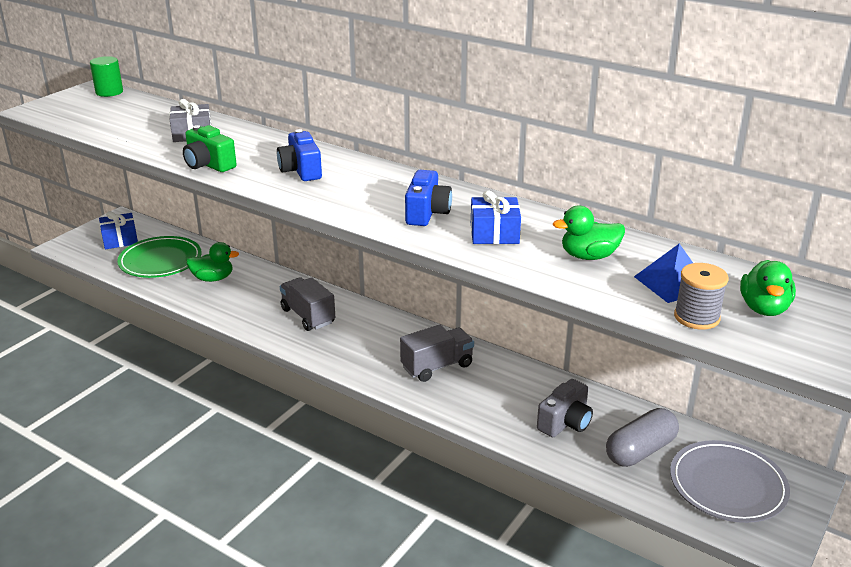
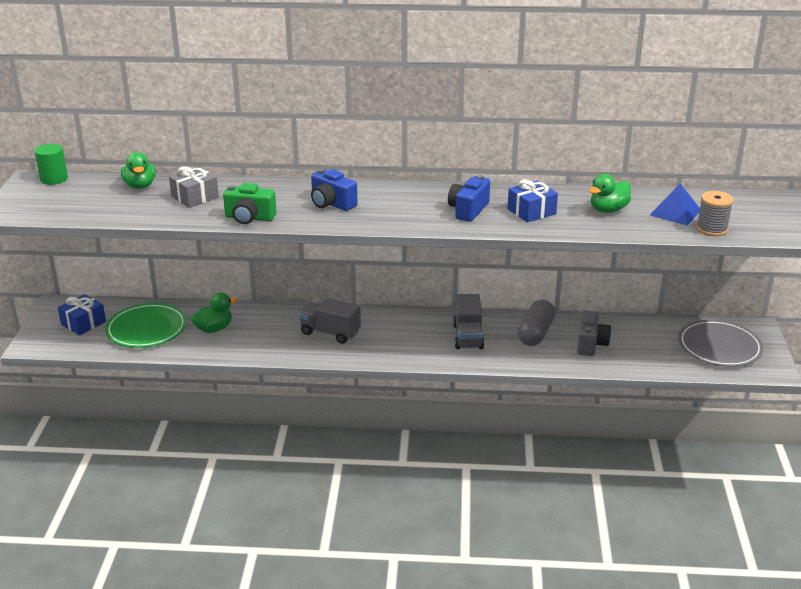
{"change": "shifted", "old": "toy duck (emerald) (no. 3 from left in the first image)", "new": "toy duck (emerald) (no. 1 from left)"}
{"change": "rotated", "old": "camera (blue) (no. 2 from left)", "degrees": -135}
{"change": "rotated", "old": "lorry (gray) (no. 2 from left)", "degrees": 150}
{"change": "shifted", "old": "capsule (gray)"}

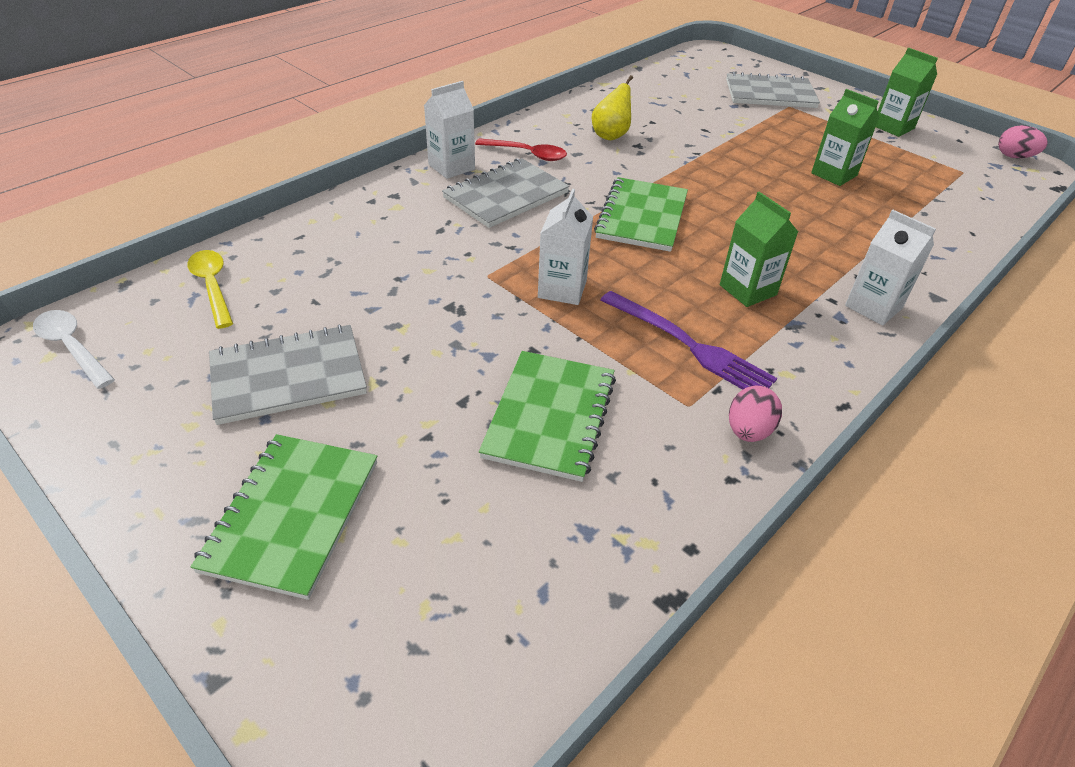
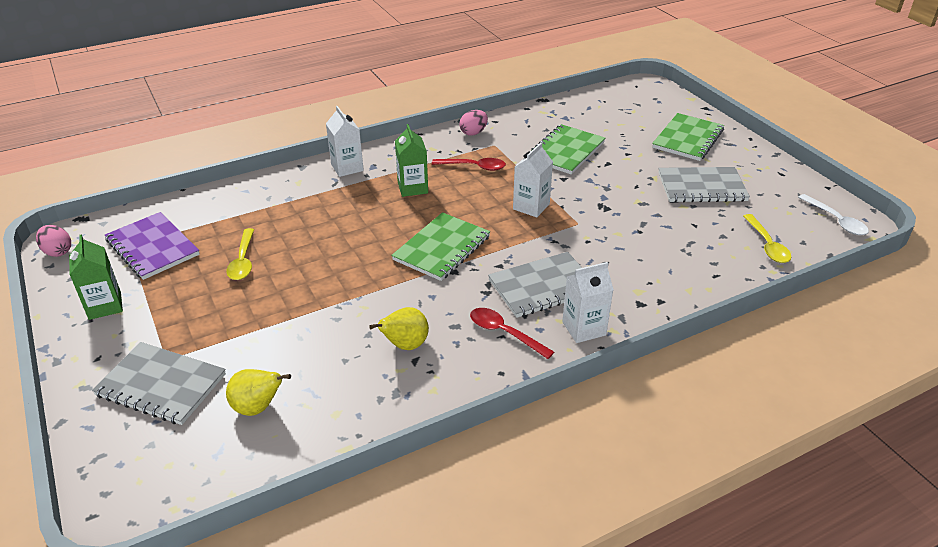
{"change": "new", "new": "exercise book (royal purple)"}
{"change": "swapped", "old": "milk carton (emerald) (no. 2 from left)", "new": "spoon (golden) (no. 1 from left)"}
{"change": "new", "new": "pear fruit (golden) (no. 1 from left)"}
{"change": "swapped", "old": "dinner fork (royal purple)", "new": "spoon (scarlet) (no. 1 from left)"}

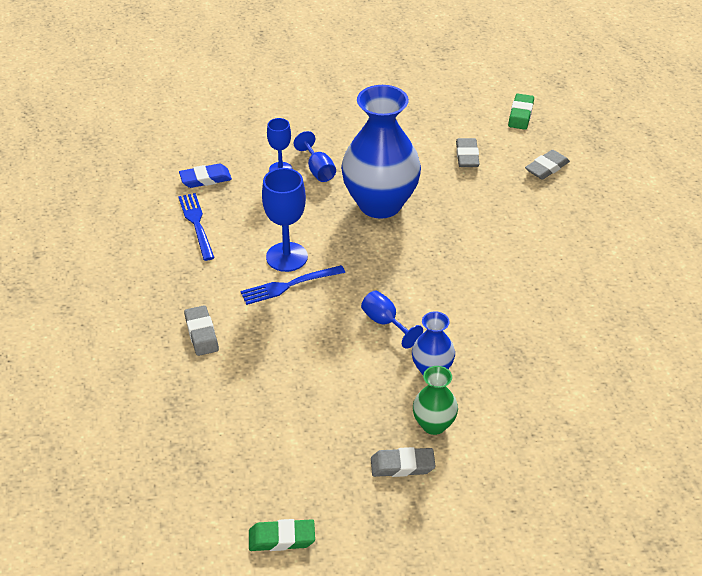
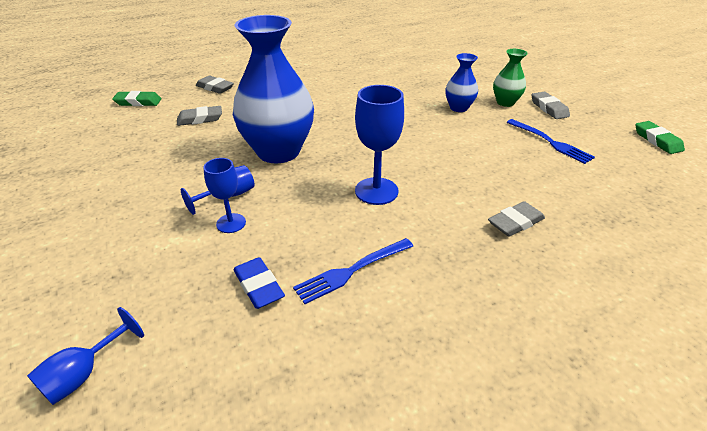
{"change": "shifted", "old": "chalice (blue) (no. 4 from left in the first image)", "new": "chalice (blue) (no. 1 from left)"}
{"change": "shifted", "old": "dinner fork (blue) (no. 2 from left)"}

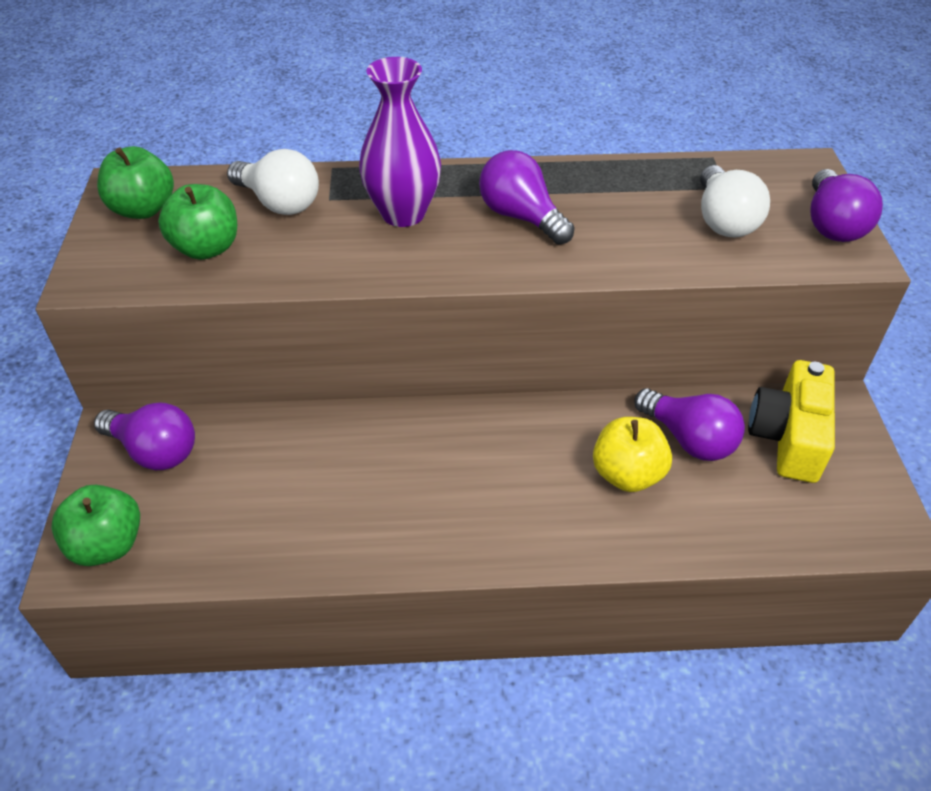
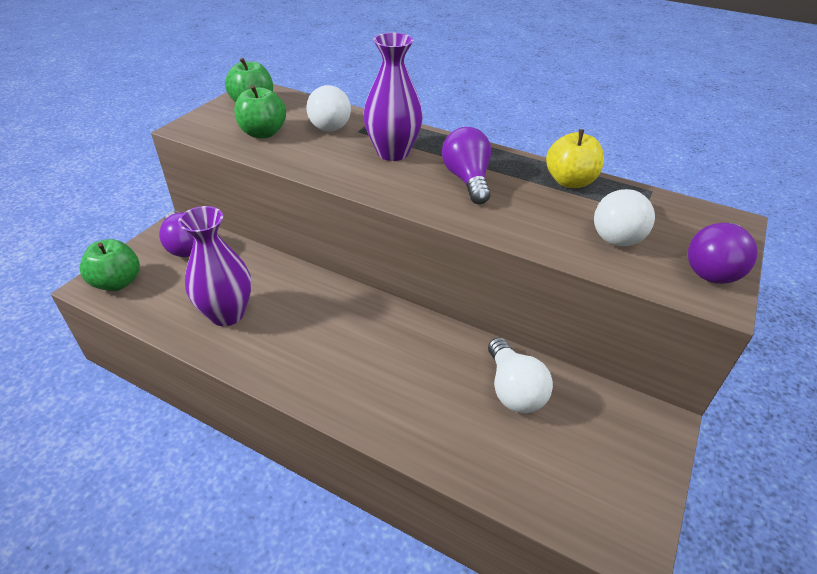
{"change": "new", "new": "tall vase (royal purple) (no. 1 from left)"}
{"change": "repainted", "old": "bulb (royal purple) (no. 3 from left)", "new": "bulb (pure white) (no. 2 from left)"}
{"change": "shifted", "old": "apple (golden)"}
{"change": "gone", "old": "camera (golden)"}

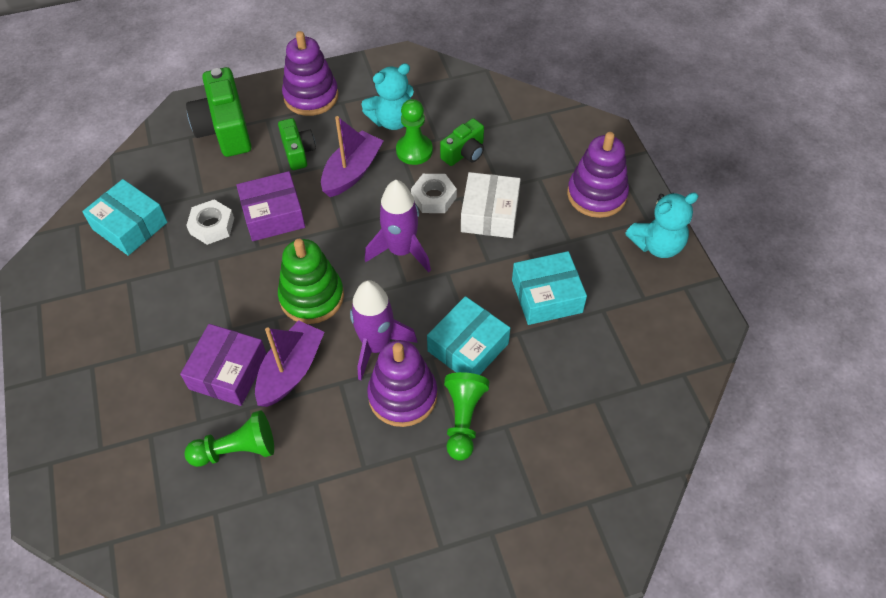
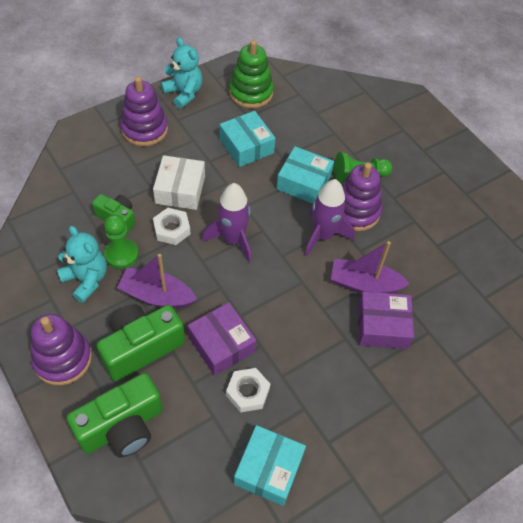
{"change": "scaled", "old": "camera (emerald) (no. 2 from left in the first image)", "factor": 1.74}
{"change": "rotated", "old": "package (pure white)", "degrees": -75}
{"change": "shifted", "old": "stacking toy (emerald)"}
{"change": "gone", "old": "pawn (emerald) (no. 1 from left)"}

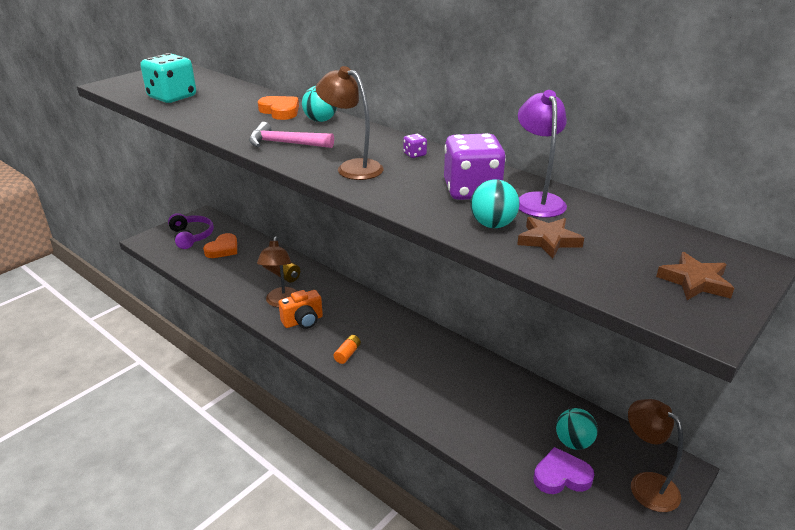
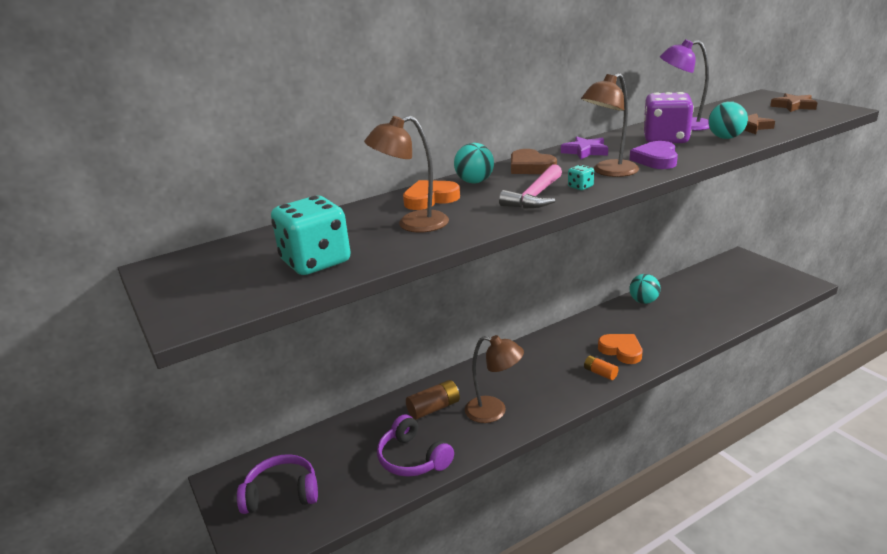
{"change": "shifted", "old": "desk lamp (brown) (no. 3 from left in the first image)", "new": "desk lamp (brown) (no. 1 from left)"}
{"change": "new", "new": "headset (royal purple) (no. 2 from left)"}
{"change": "new", "new": "love heart (brown)"}
{"change": "swapped", "old": "game die (royal purple) (no. 1 from left)", "new": "five-pointed star (royal purple)"}
{"change": "new", "new": "game die (turquoise) (no. 2 from left)"}
{"change": "shifted", "old": "love heart (orange) (no. 1 from left in the first image)", "new": "love heart (orange) (no. 2 from left)"}
{"change": "shifted", "old": "sphere (turquoise) (no. 3 from left in the first image)", "new": "sphere (turquoise) (no. 2 from left)"}
{"change": "shifted", "old": "love heart (royal purple)"}
{"change": "gone", "old": "camera (orange)"}

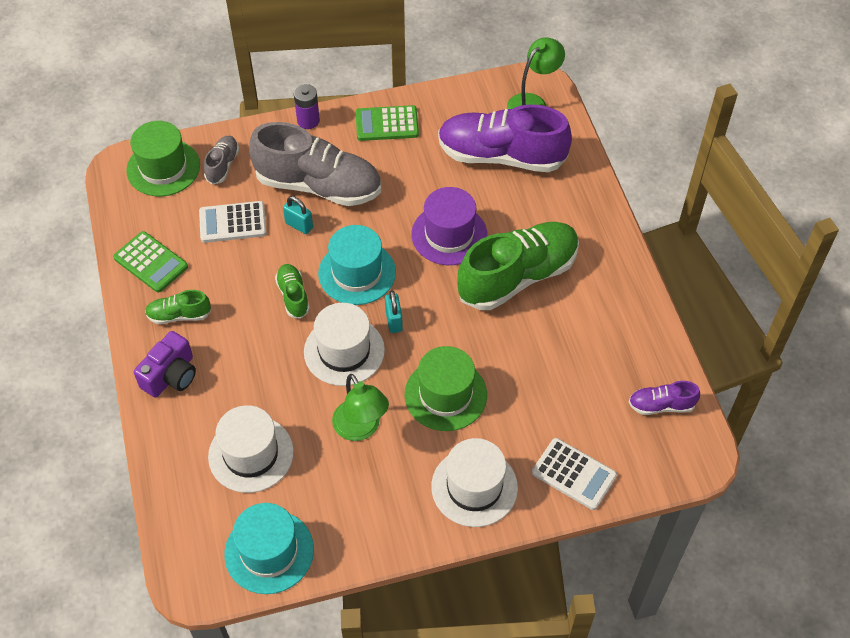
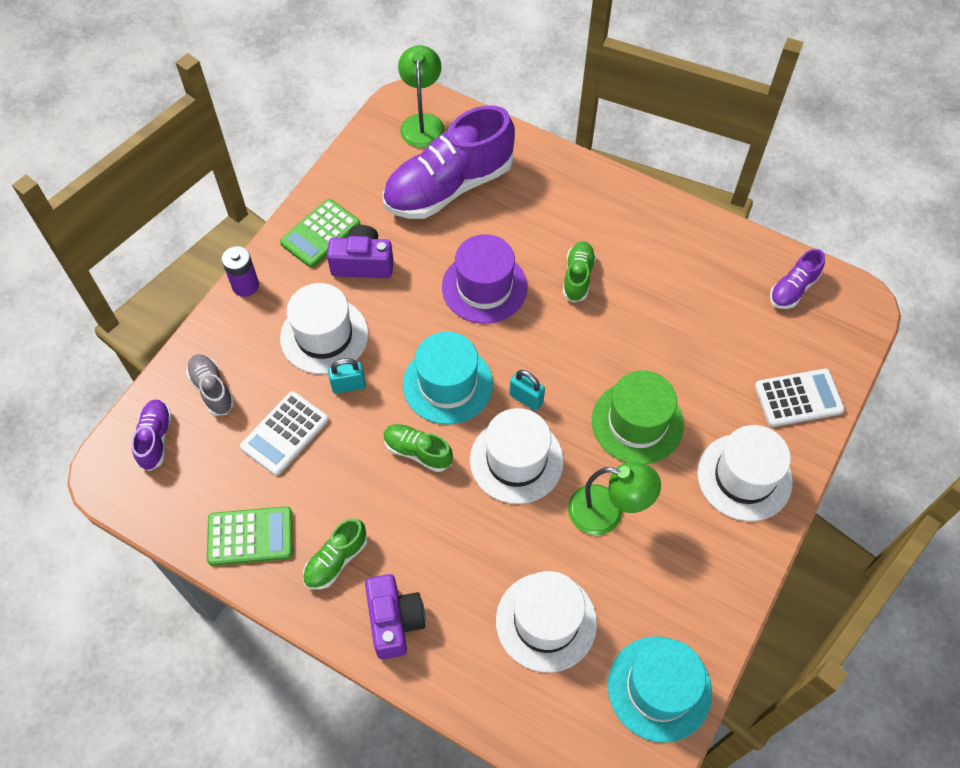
{"change": "swapped", "old": "top hat (emerald) (no. 1 from left)", "new": "shoe (royal purple) (no. 1 from left)"}
{"change": "swapped", "old": "shoe (gray) (no. 2 from left)", "new": "top hat (pure white) (no. 1 from left)"}
{"change": "new", "new": "camera (royal purple) (no. 1 from left)"}
{"change": "scaled", "old": "shoe (emerald) (no. 3 from left)", "factor": 0.46}

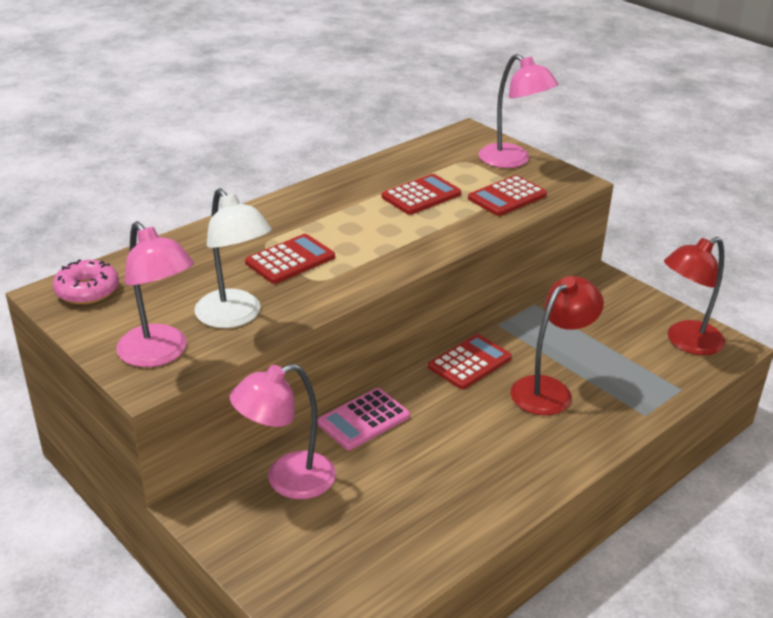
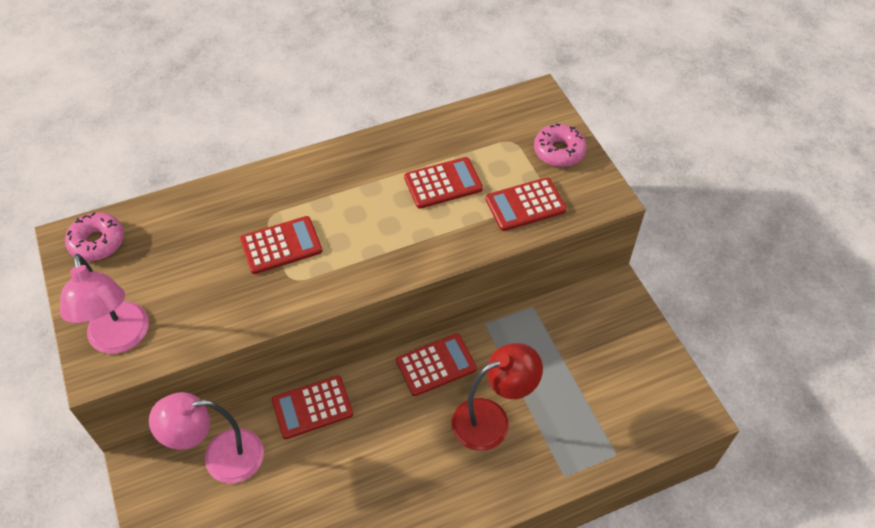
{"change": "repainted", "old": "calculator (pink)", "new": "calculator (scarlet) (no. 2 from left)"}
{"change": "swapped", "old": "desk lamp (pink) (no. 3 from left)", "new": "doughnut (pink) (no. 2 from left)"}
{"change": "gone", "old": "desk lamp (pure white)"}
{"change": "gone", "old": "desk lamp (scarlet) (no. 2 from left)"}

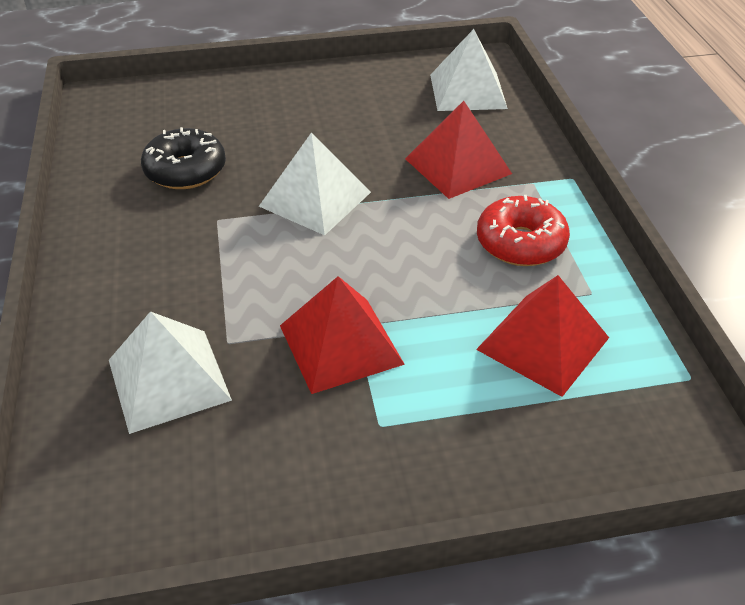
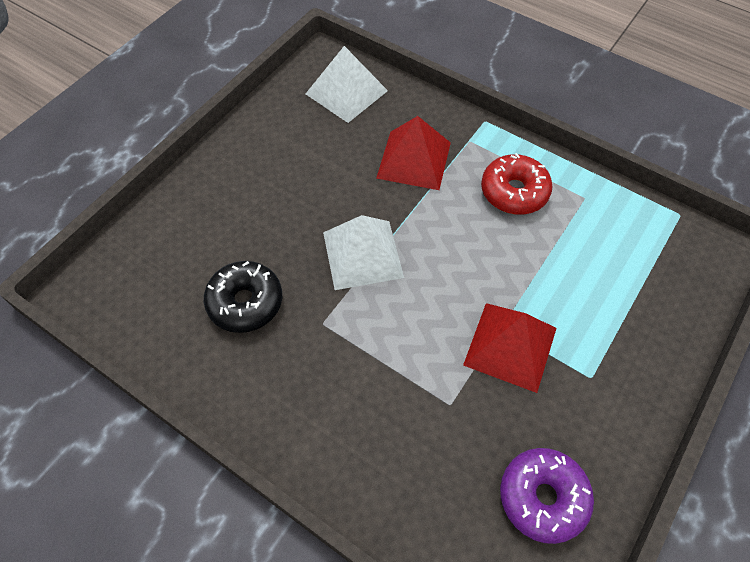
{"change": "new", "new": "doughnut (royal purple)"}
{"change": "gone", "old": "pyramid shape (pure white) (no. 1 from left)"}
{"change": "gone", "old": "pyramid shape (scarlet) (no. 3 from left)"}

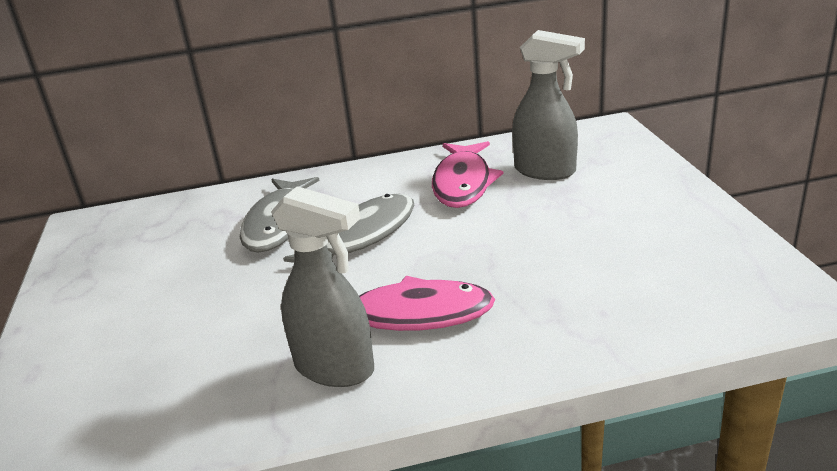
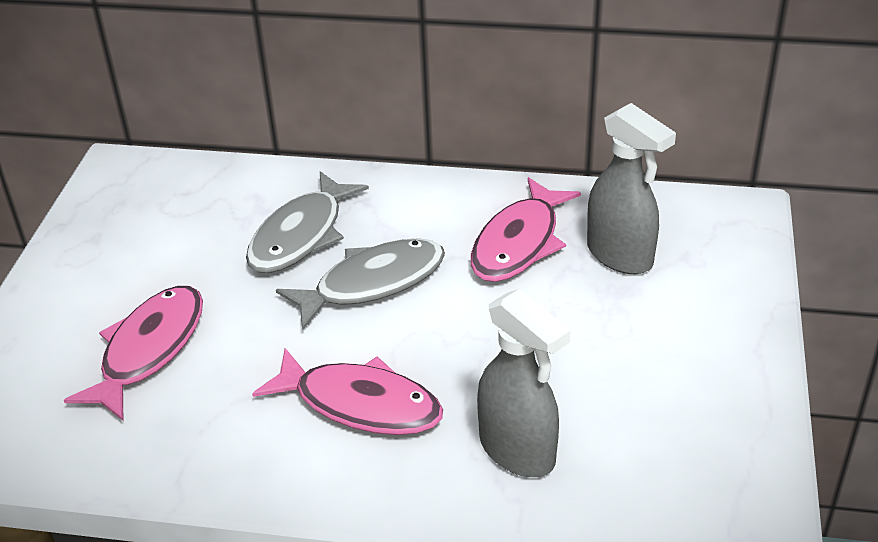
{"change": "new", "new": "fish (pink) (no. 1 from left)"}
{"change": "shifted", "old": "spray cleaner (gray) (no. 1 from left)"}

